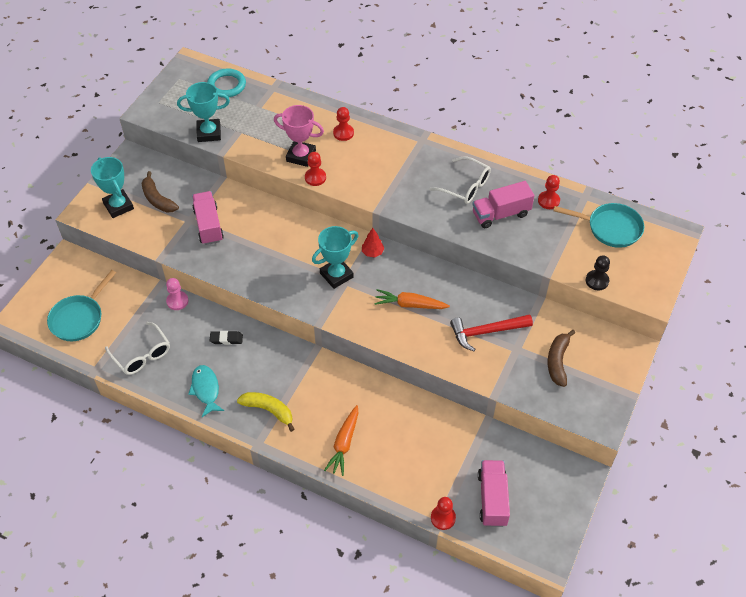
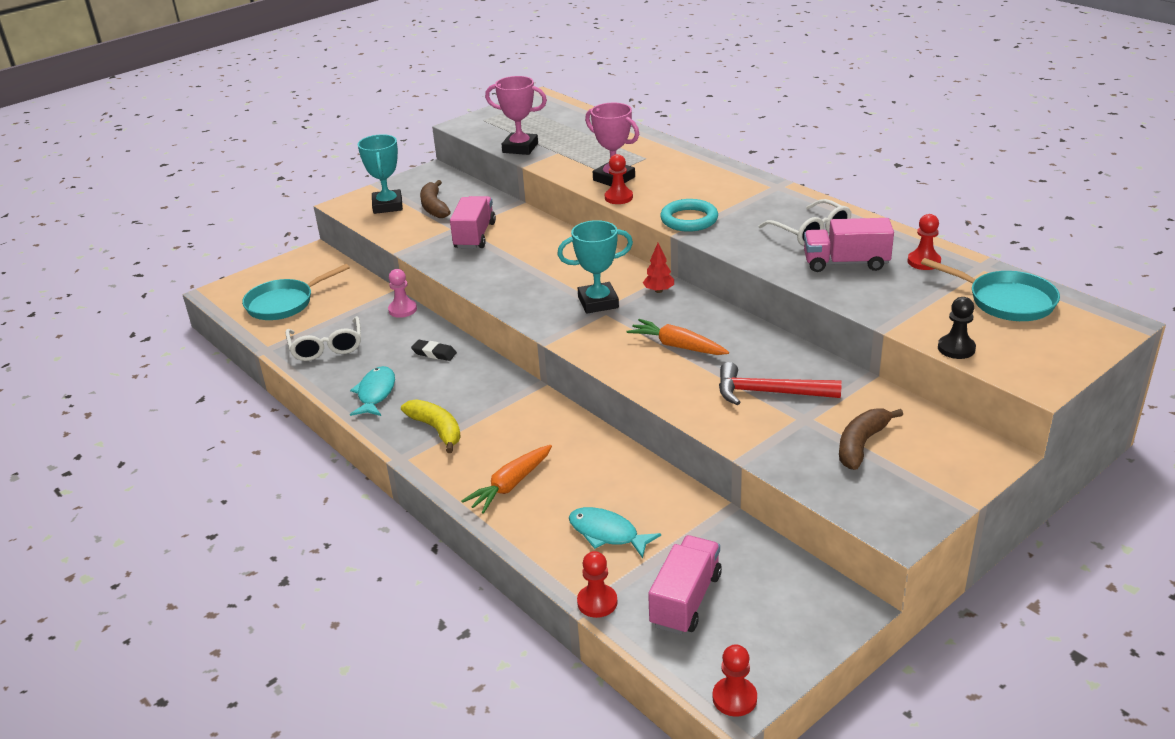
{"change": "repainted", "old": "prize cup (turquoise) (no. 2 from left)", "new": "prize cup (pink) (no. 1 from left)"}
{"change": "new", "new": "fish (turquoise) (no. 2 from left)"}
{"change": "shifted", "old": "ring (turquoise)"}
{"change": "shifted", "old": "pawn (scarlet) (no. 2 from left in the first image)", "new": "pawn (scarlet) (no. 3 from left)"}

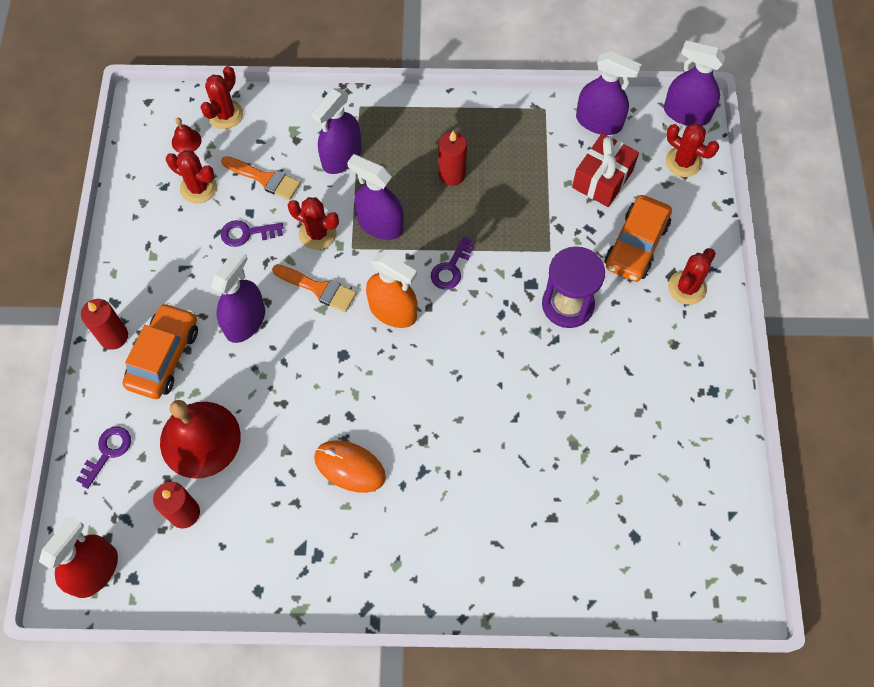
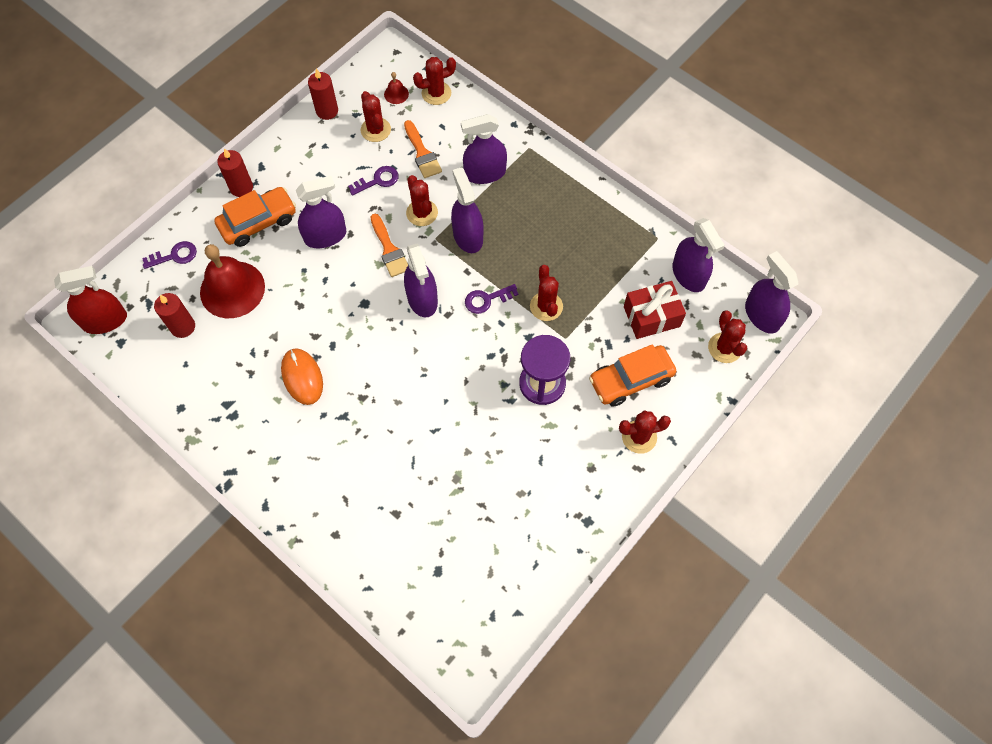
{"change": "shifted", "old": "candle (scarlet) (no. 3 from left)"}
{"change": "rotated", "old": "latchkey (royal purple) (no. 2 from left)", "degrees": 120}
{"change": "repainted", "old": "spray cleaner (orange)", "new": "spray cleaner (royal purple) (no. 2 from left)"}
{"change": "new", "new": "saguaro cactus (scarlet) (no. 4 from left)"}

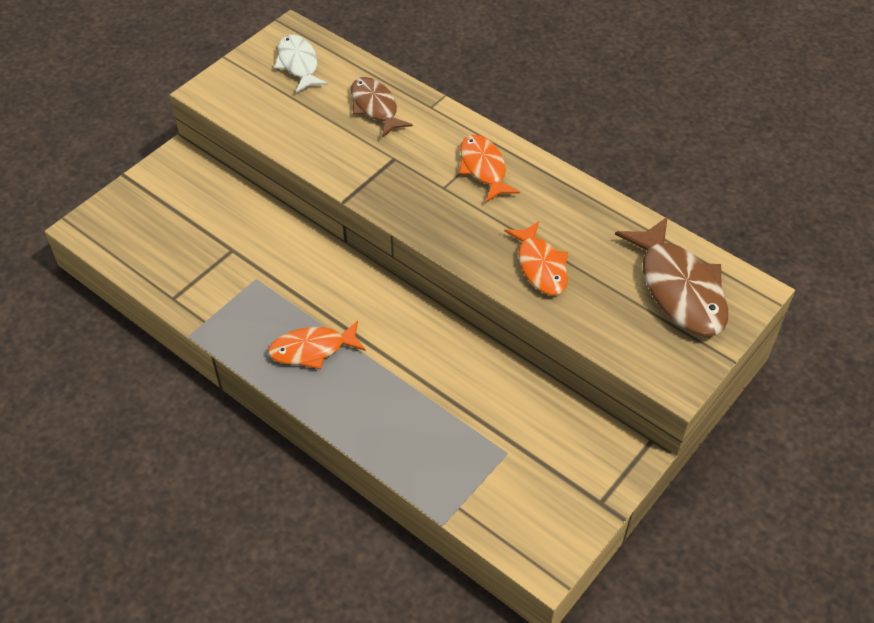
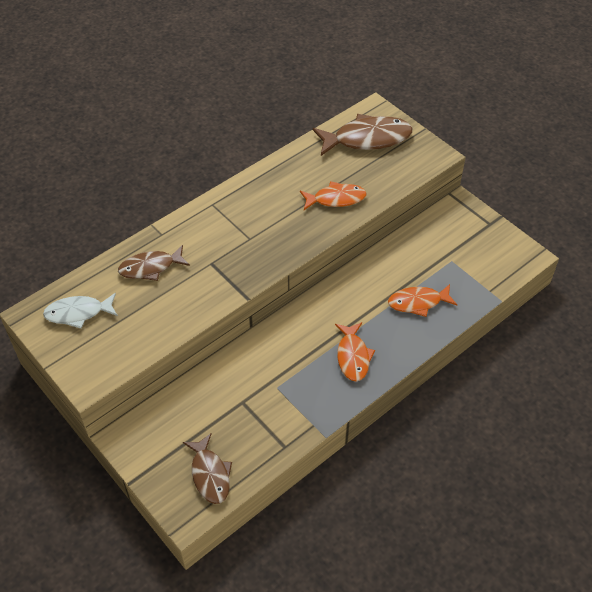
{"change": "new", "new": "fish (brown) (no. 2 from left)"}
{"change": "shifted", "old": "fish (orange) (no. 2 from left in the first image)", "new": "fish (orange) (no. 3 from left)"}

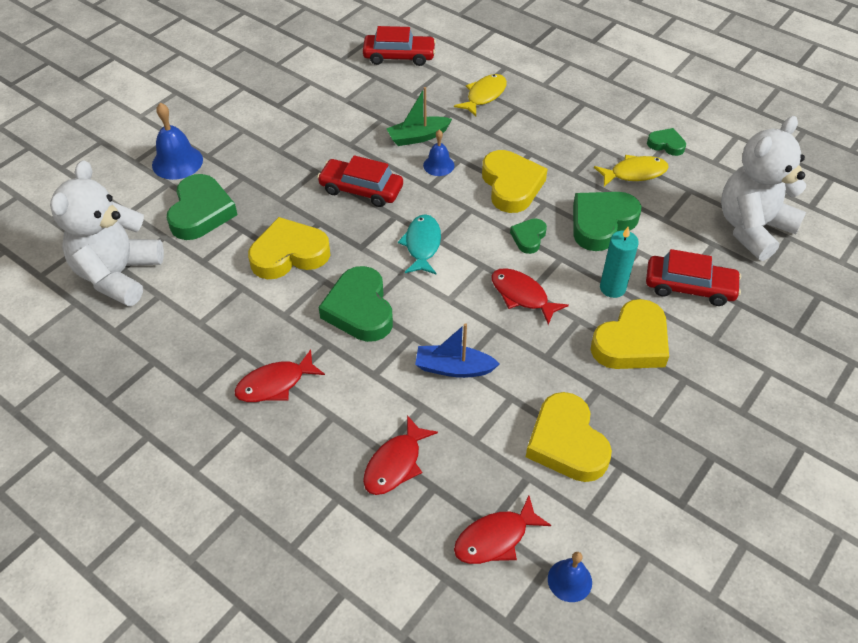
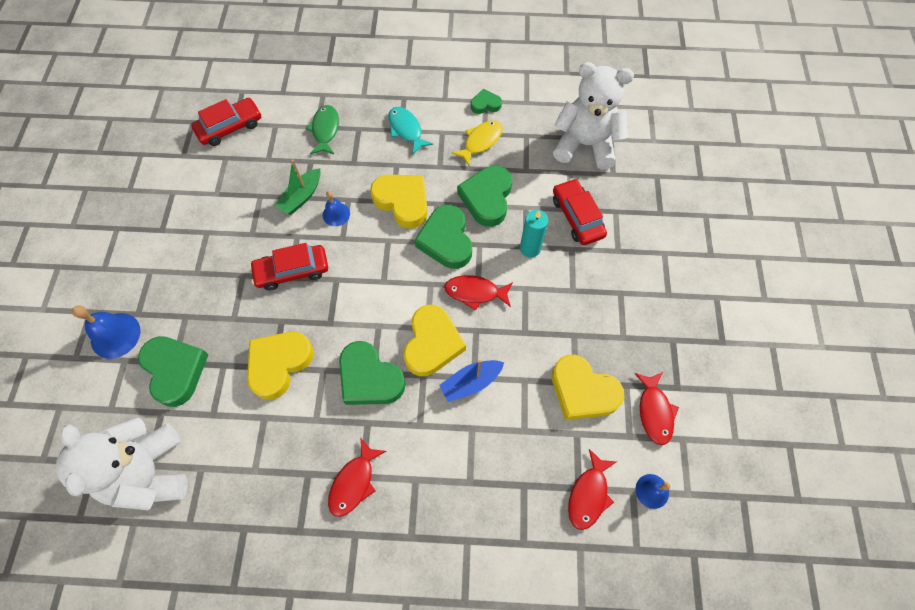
{"change": "repainted", "old": "fish (golden) (no. 1 from left)", "new": "fish (emerald)"}
{"change": "shifted", "old": "fish (turquoise)"}
{"change": "shifted", "old": "love heart (golden) (no. 4 from left in the first image)", "new": "love heart (golden) (no. 3 from left)"}
{"change": "scaled", "old": "love heart (emerald) (no. 3 from left)", "factor": 1.9}
{"change": "rotated", "old": "teddy bear (pure white) (no. 2 from left)", "degrees": 90}
{"change": "rotated", "old": "car (scarlet) (no. 3 from left)", "degrees": -90}
{"change": "shifted", "old": "fish (scarlet) (no. 2 from left in the first image)", "new": "fish (scarlet) (no. 4 from left)"}

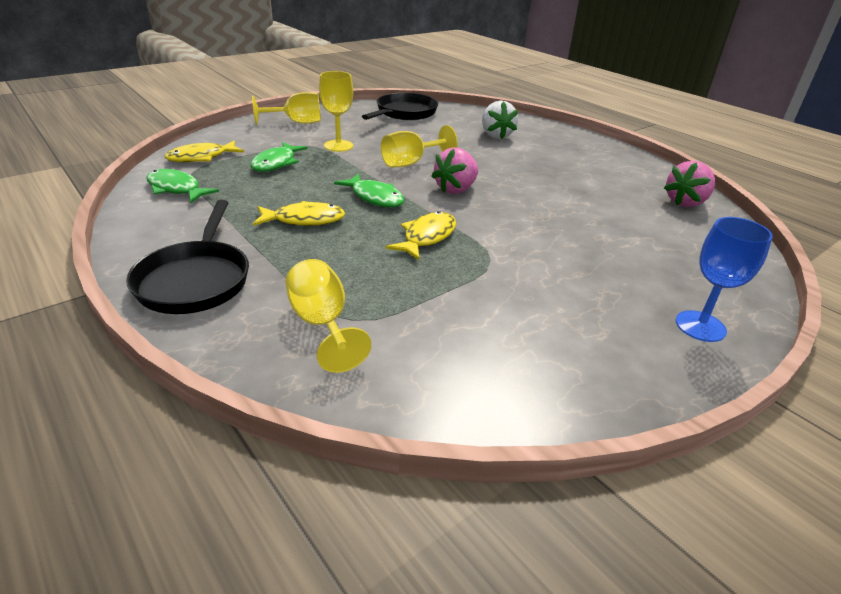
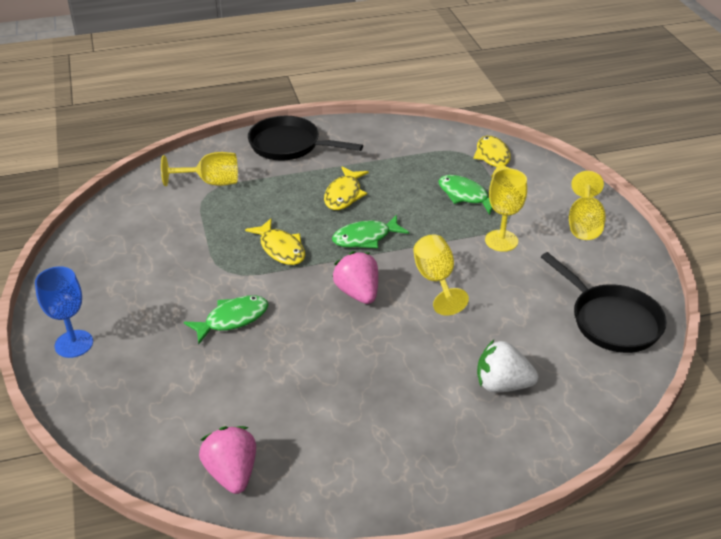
{"change": "shifted", "old": "fish (emerald) (no. 1 from left)"}

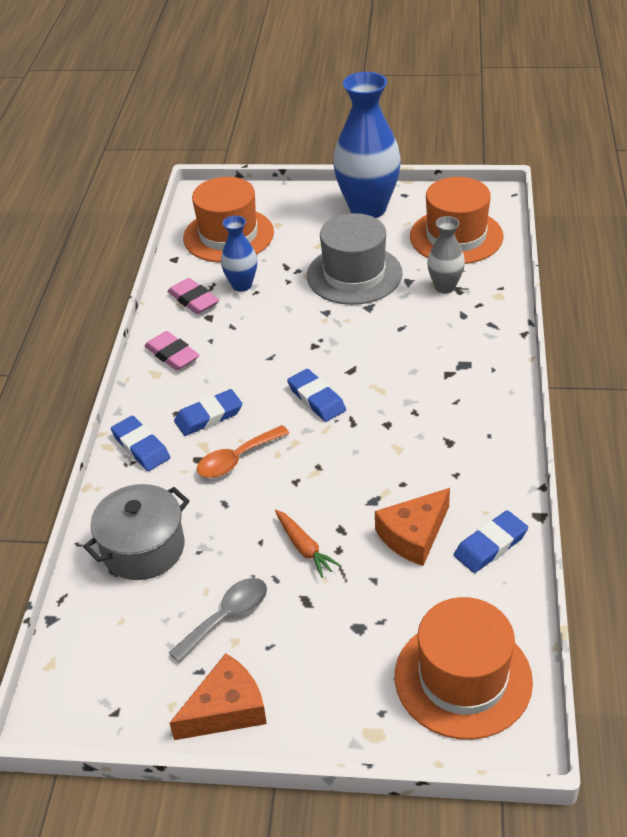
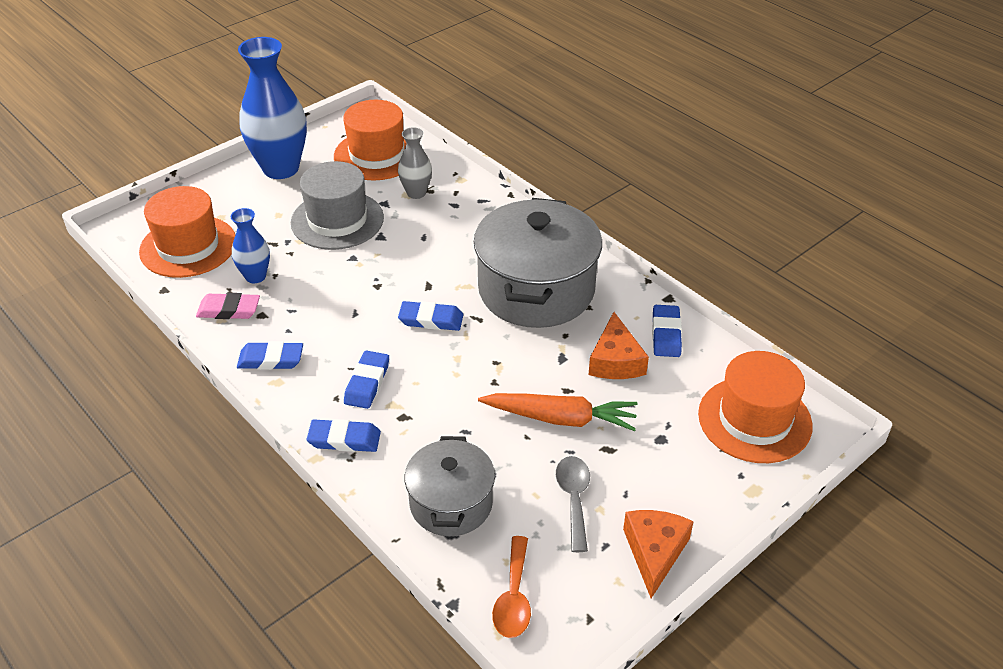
{"change": "repainted", "old": "gum eraser (pink) (no. 1 from left)", "new": "gum eraser (blue) (no. 1 from left)"}
{"change": "new", "new": "cooking pot (gray) (no. 2 from left)"}
{"change": "scaled", "old": "root vegetable (orange)", "factor": 1.75}
{"change": "shifted", "old": "spoon (orange)"}

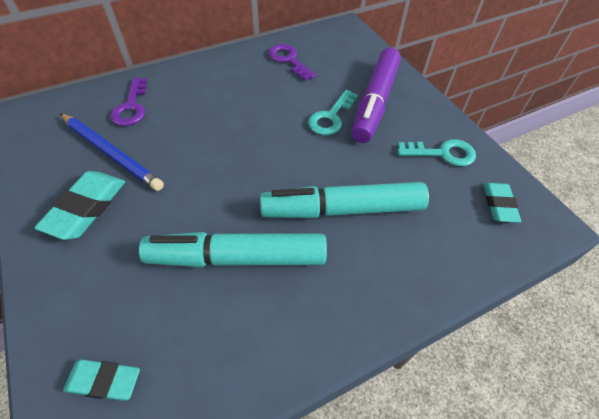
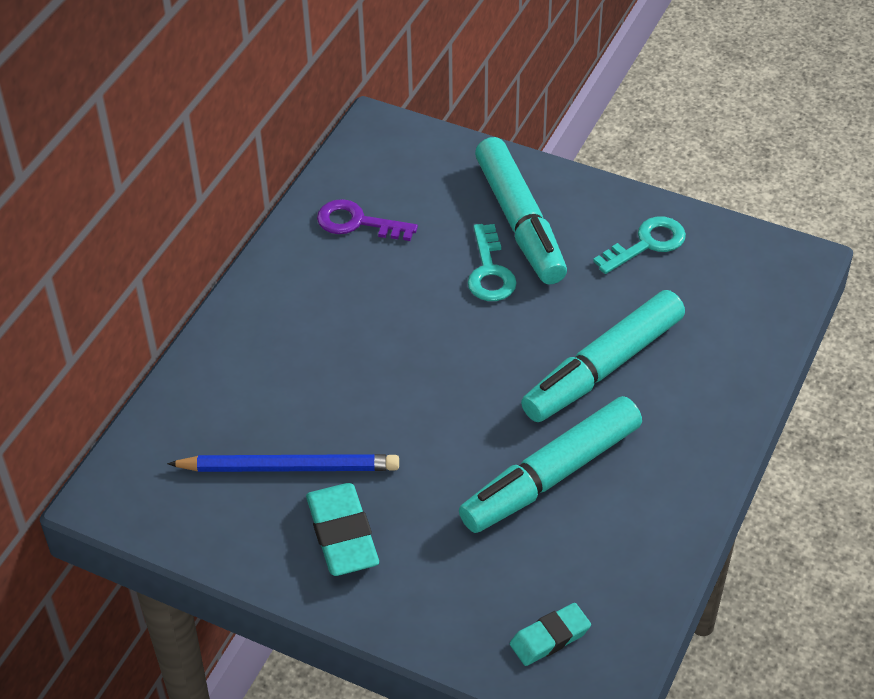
{"change": "repainted", "old": "felt pen (royal purple)", "new": "felt pen (turquoise) (no. 1 from left)"}
{"change": "gone", "old": "latchkey (royal purple) (no. 1 from left)"}
{"change": "gone", "old": "gum eraser (turquoise) (no. 3 from left)"}

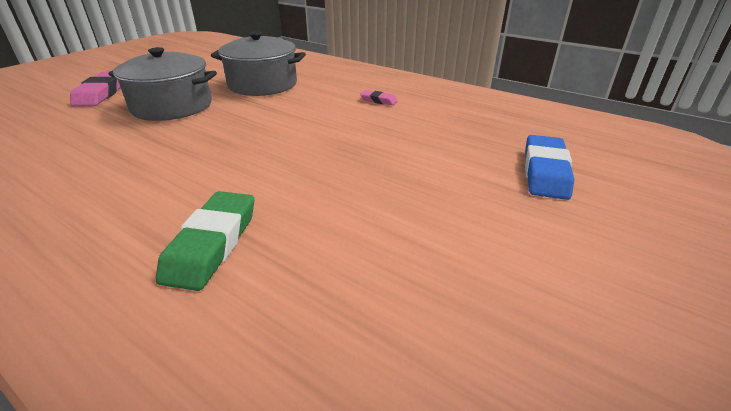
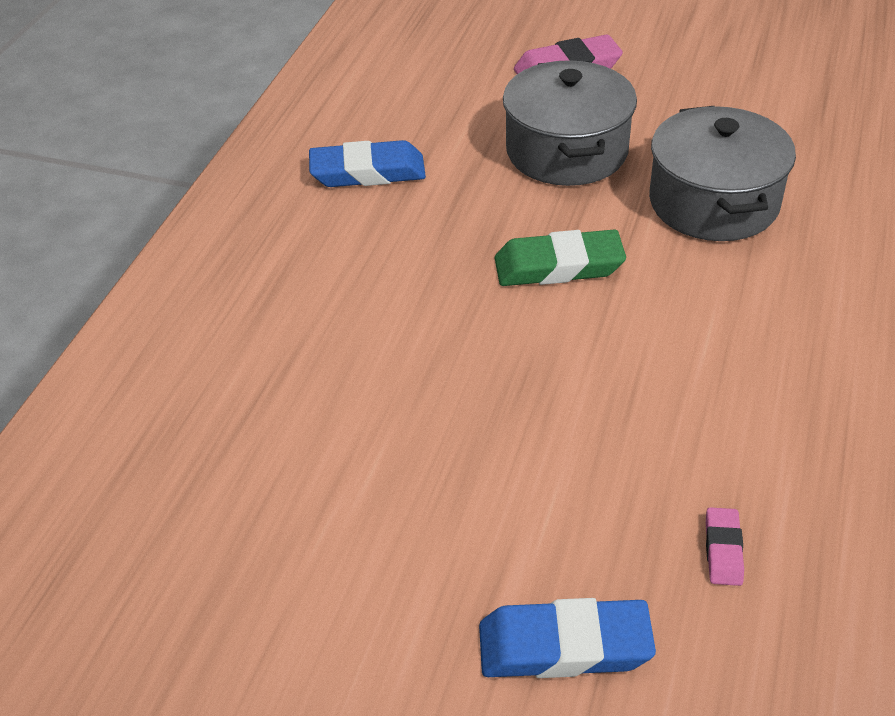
{"change": "new", "new": "gum eraser (blue) (no. 1 from left)"}
{"change": "shifted", "old": "gum eraser (emerald)"}
{"change": "shifted", "old": "gum eraser (pink) (no. 2 from left)"}

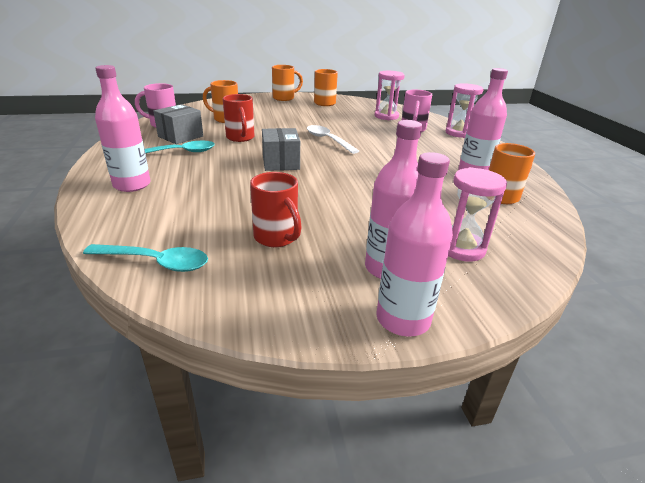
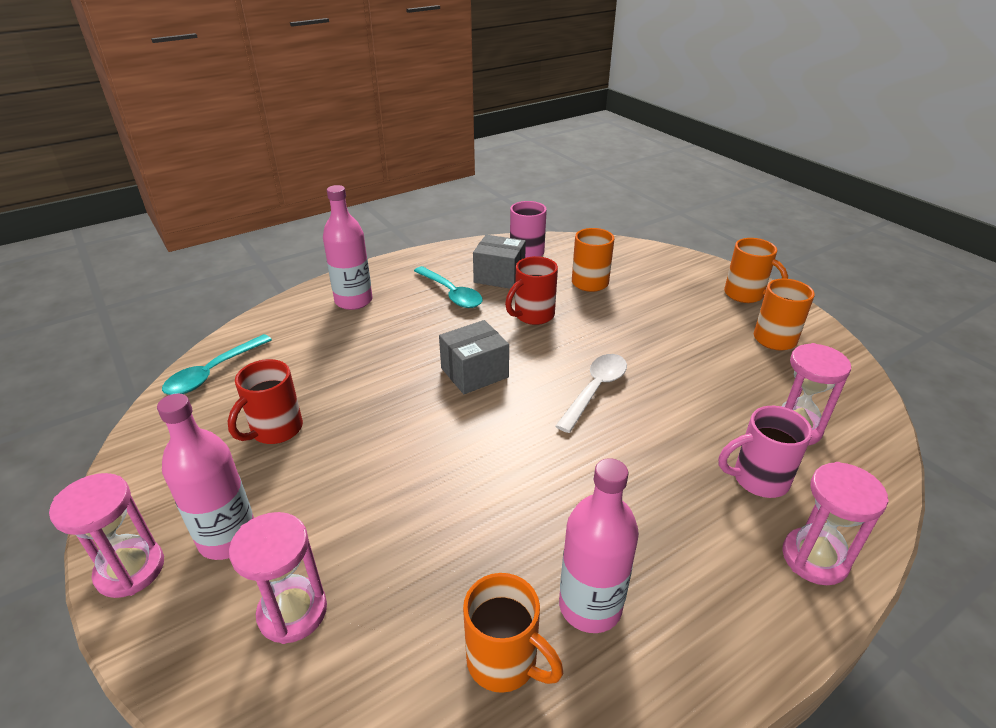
{"change": "swapped", "old": "drink bottle (pink) (no. 3 from left)", "new": "hourglass (pink) (no. 1 from left)"}
{"change": "rotated", "old": "spoon (turquoise) (no. 1 from left)", "degrees": 45}

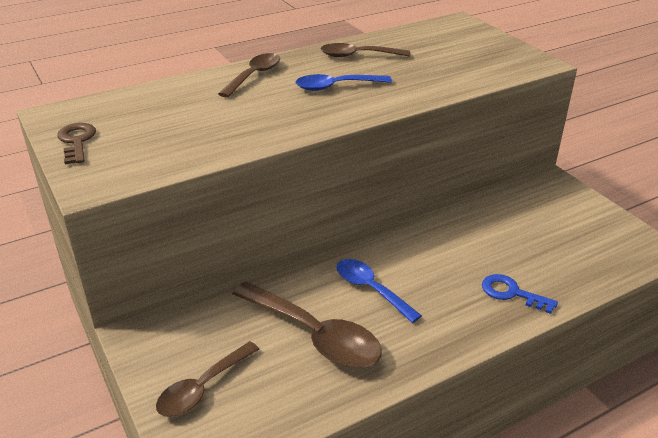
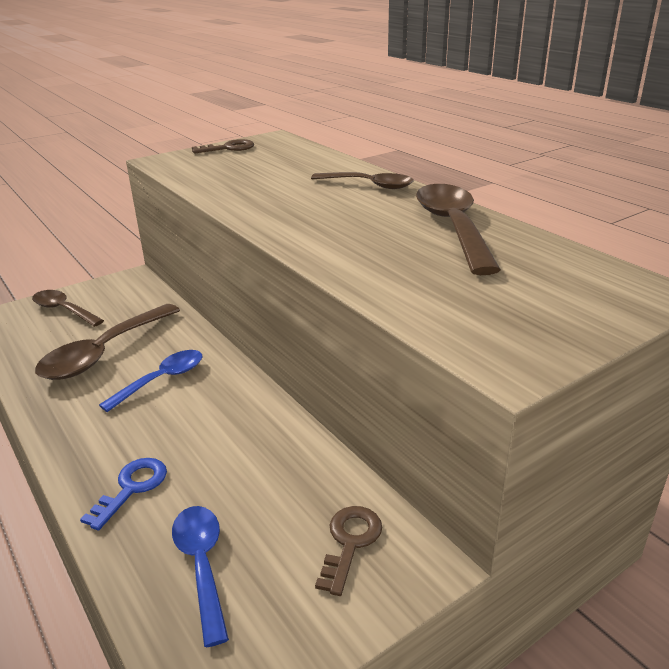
{"change": "shifted", "old": "spoon (blue) (no. 1 from left in the first image)", "new": "spoon (blue) (no. 2 from left)"}
{"change": "new", "new": "latchkey (brown) (no. 2 from left)"}
{"change": "scaled", "old": "spoon (brown) (no. 4 from left)", "factor": 1.57}

